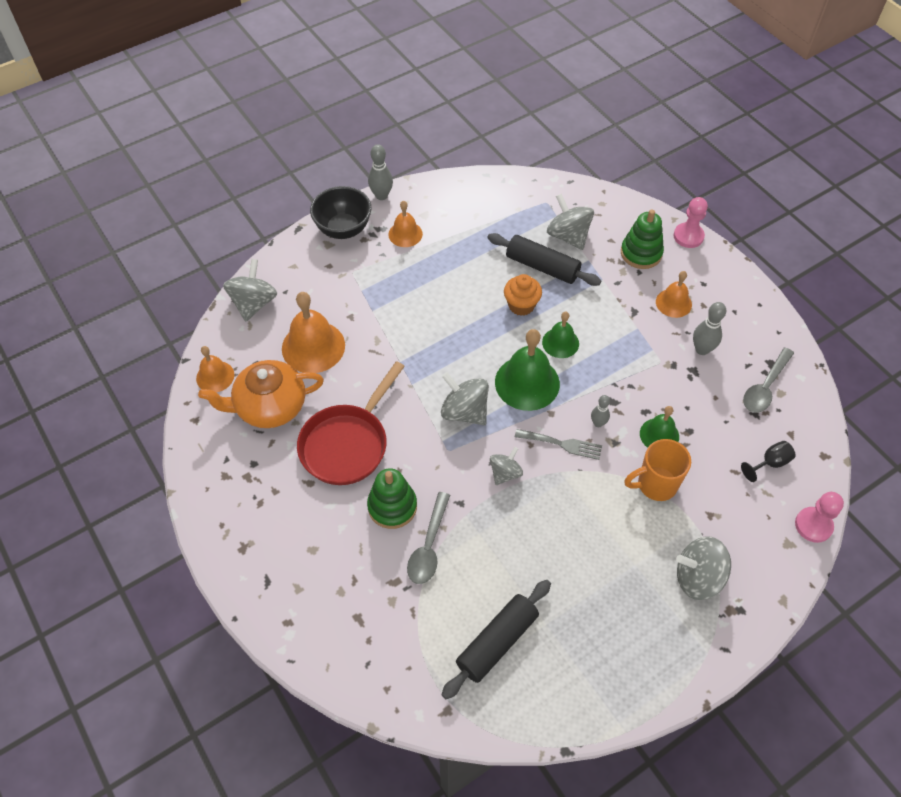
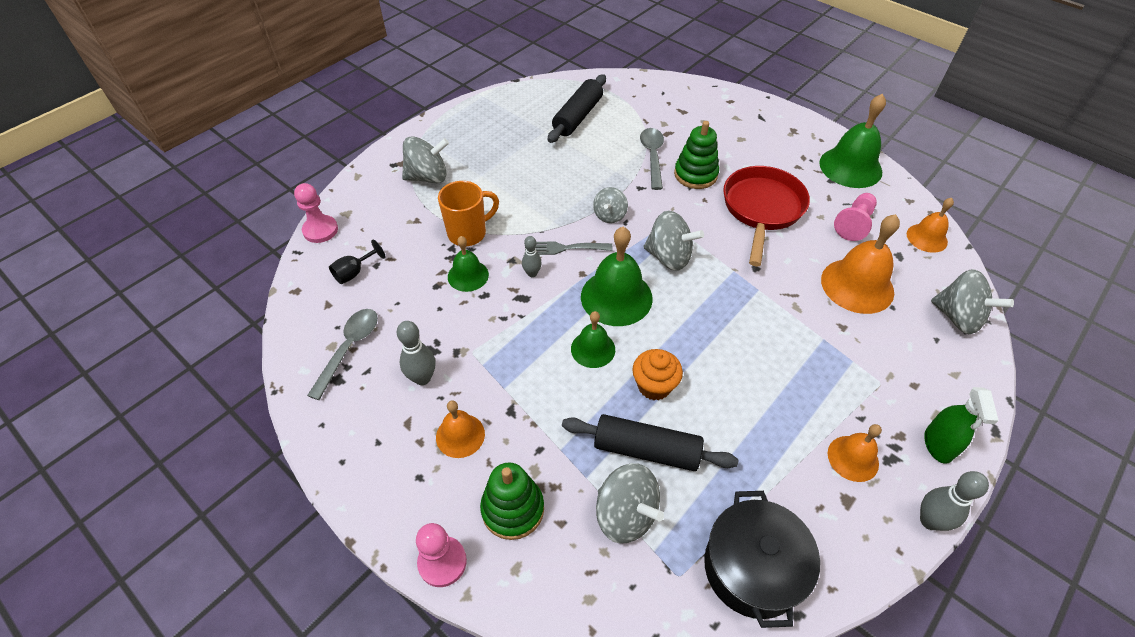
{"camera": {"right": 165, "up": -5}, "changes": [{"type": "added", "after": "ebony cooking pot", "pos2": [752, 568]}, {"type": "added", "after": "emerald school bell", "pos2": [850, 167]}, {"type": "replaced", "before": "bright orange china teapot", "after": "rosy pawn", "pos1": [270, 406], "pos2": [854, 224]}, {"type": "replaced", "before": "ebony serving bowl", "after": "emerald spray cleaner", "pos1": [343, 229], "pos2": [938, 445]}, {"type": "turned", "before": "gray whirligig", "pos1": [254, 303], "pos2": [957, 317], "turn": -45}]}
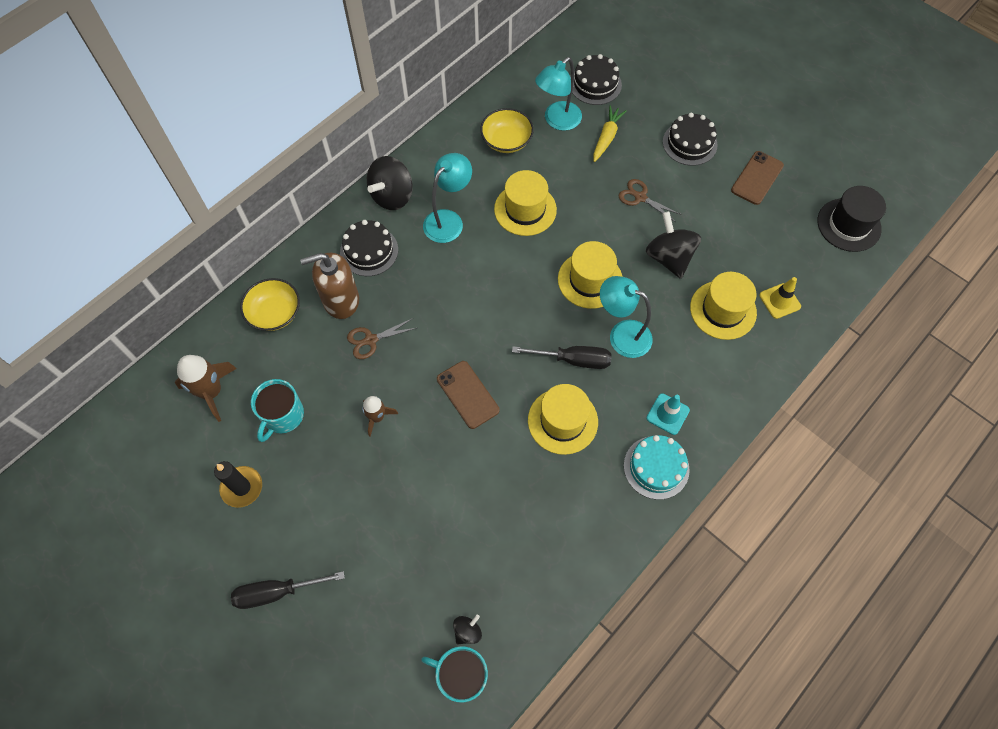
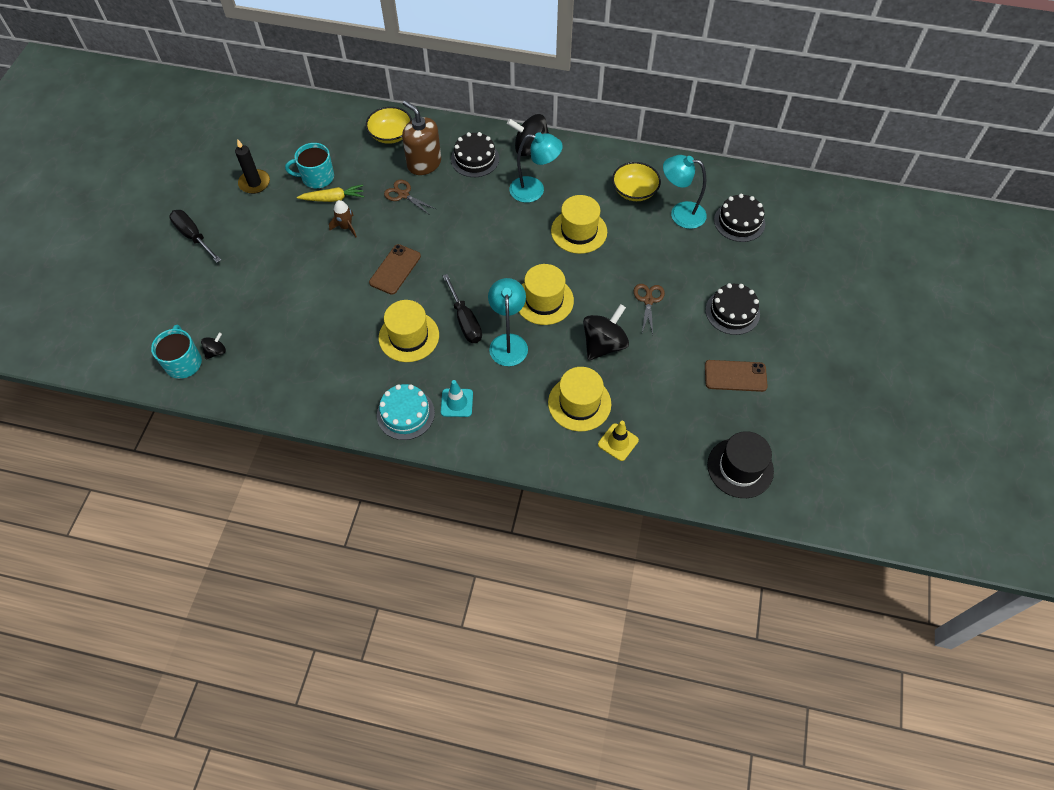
{"camera": {"right": 60, "up": -5}, "changes": [{"type": "turned", "before": "ebony whirligig", "pos1": [467, 631], "pos2": [216, 351], "turn": -60}, {"type": "moved", "before": "bright yellow root vegetable", "pos1": [606, 137], "pos2": [333, 198]}, {"type": "removed", "before": "brown toy rocket", "pos1": [211, 391]}]}
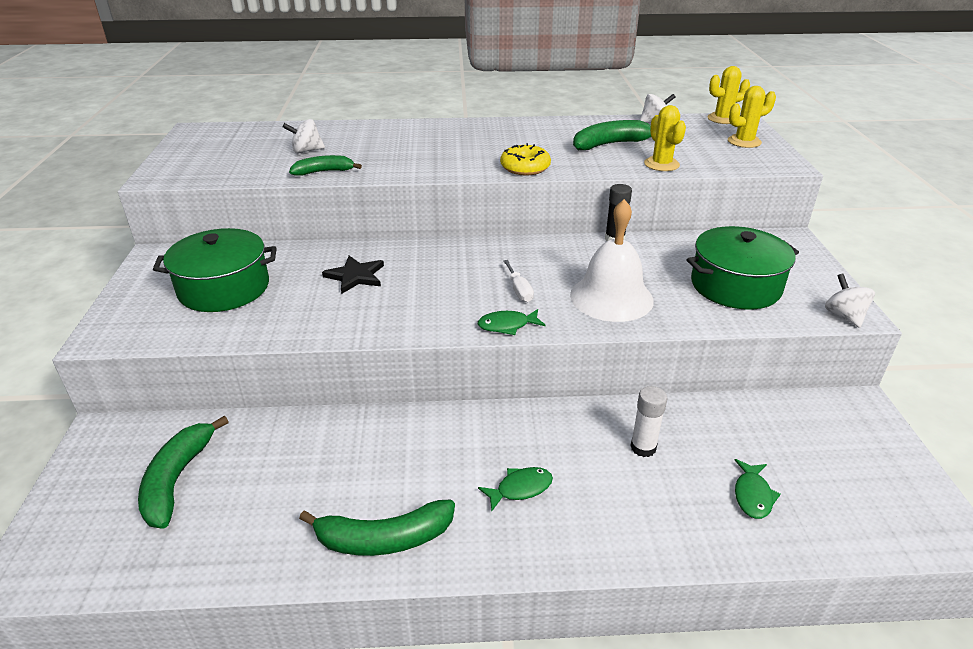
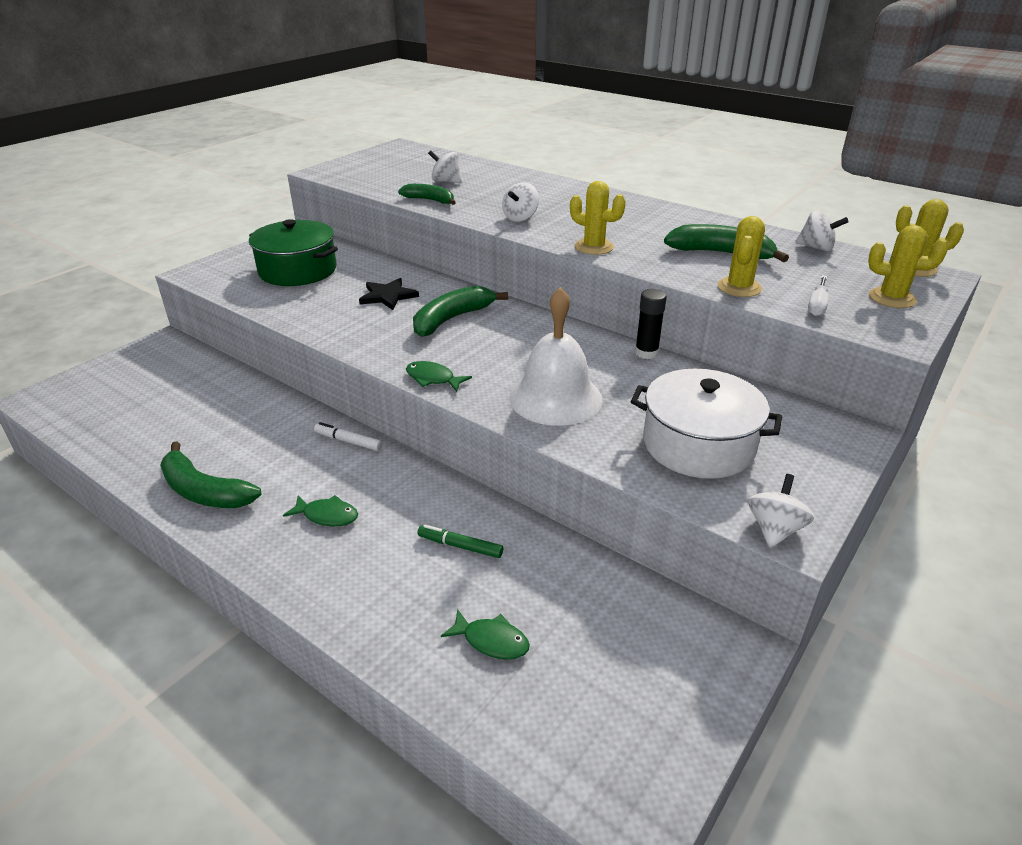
{"camera": {"right": 40, "up": 0}, "changes": [{"type": "added", "after": "white marker pen", "pos2": [348, 441]}, {"type": "moved", "before": "emerald toy banana", "pos1": [177, 479], "pos2": [452, 319]}, {"type": "replaced", "before": "white glue stick", "after": "emerald marker pen", "pos1": [643, 447], "pos2": [460, 546]}, {"type": "turned", "before": "emerald toy fish", "pos1": [752, 495], "pos2": [491, 641], "turn": -120}, {"type": "added", "after": "white whirligig", "pos2": [520, 218]}, {"type": "replaced", "before": "bright yellow doughnut", "after": "bright yellow cactus", "pos1": [525, 168], "pos2": [594, 247]}, {"type": "recoloured", "before": "emerald cooking pot", "after": "white cooking pot", "pos1": [735, 286], "pos2": [698, 444]}, {"type": "moved", "before": "white hand screwdriver", "pos1": [519, 290], "pos2": [817, 305]}]}
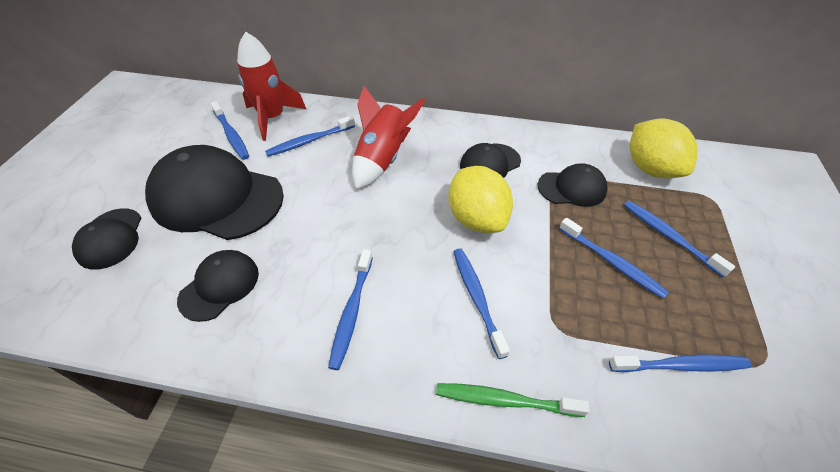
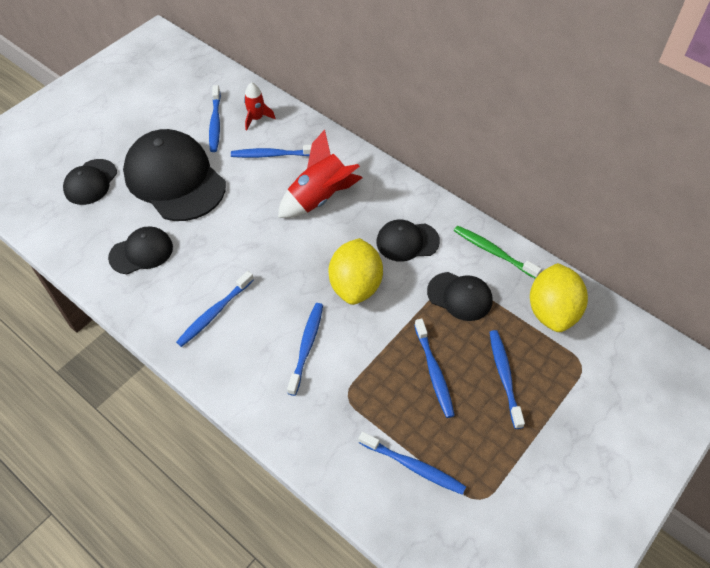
{"camera": {"right": 30, "up": 5}, "changes": [{"type": "resized", "before": "crimson toy rocket", "pos1": [272, 118], "pos2": [256, 118], "scale": 0.56}, {"type": "moved", "before": "emerald dental brush", "pos1": [504, 400], "pos2": [493, 252]}]}
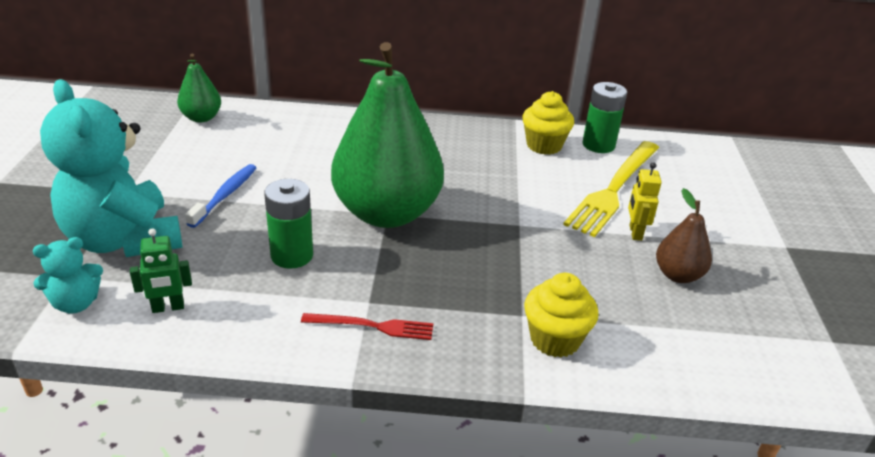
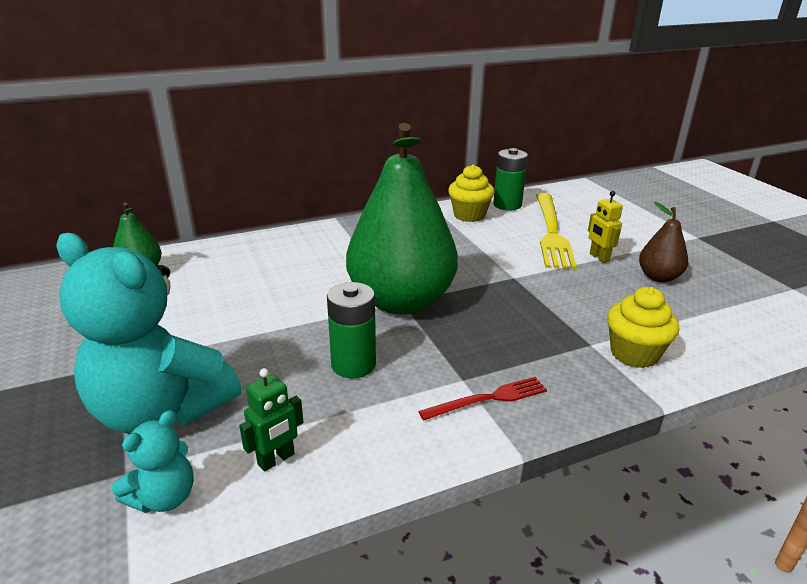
{"camera": {"right": -25, "up": -5}, "changes": [{"type": "removed", "before": "blue dental brush", "pos1": [225, 195]}]}
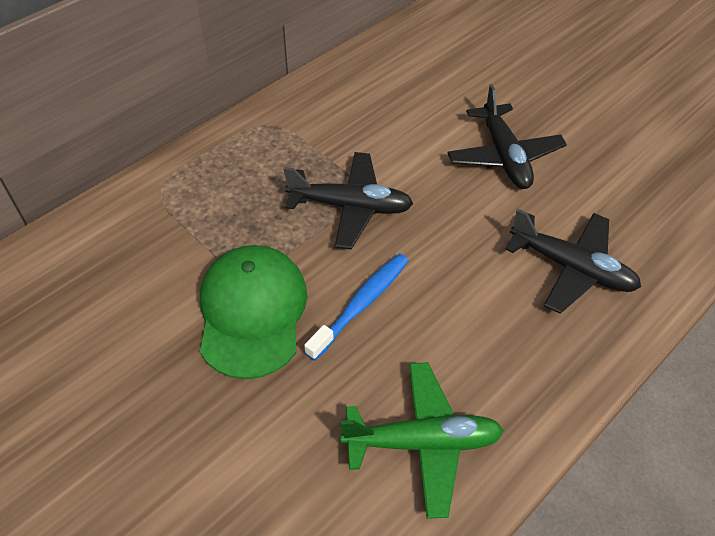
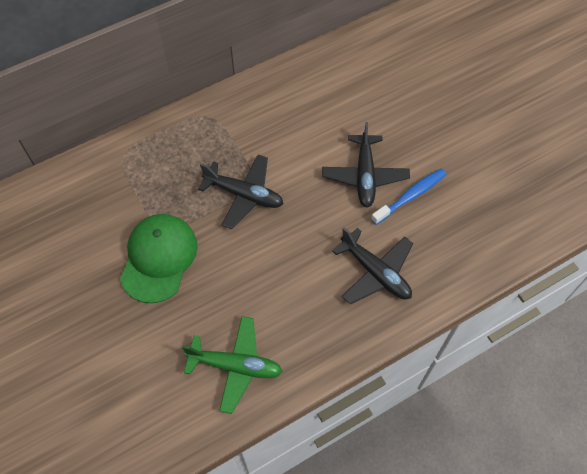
{"camera": {"right": 15, "up": 10}, "changes": [{"type": "moved", "before": "blue dental brush", "pos1": [361, 304], "pos2": [410, 196]}]}
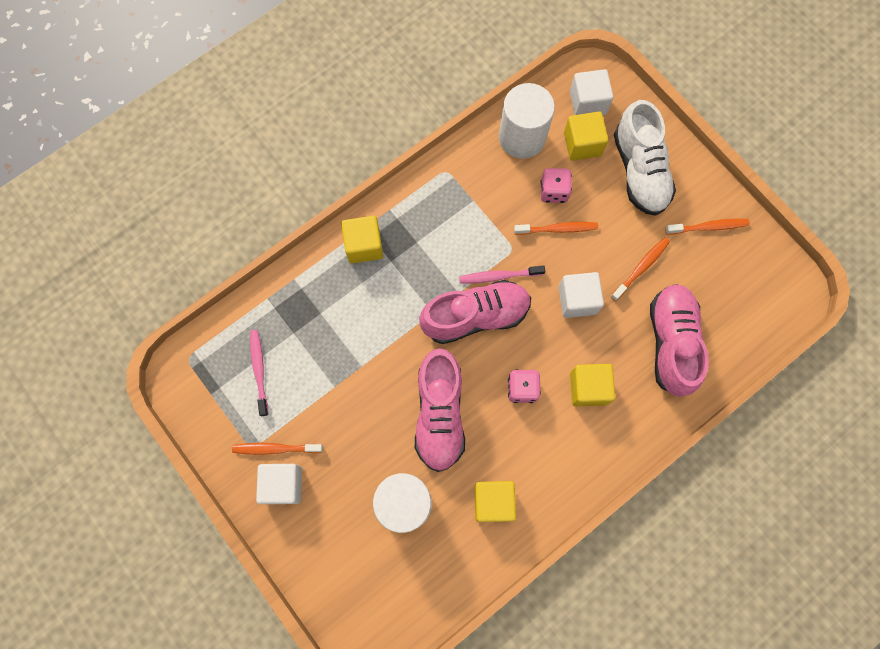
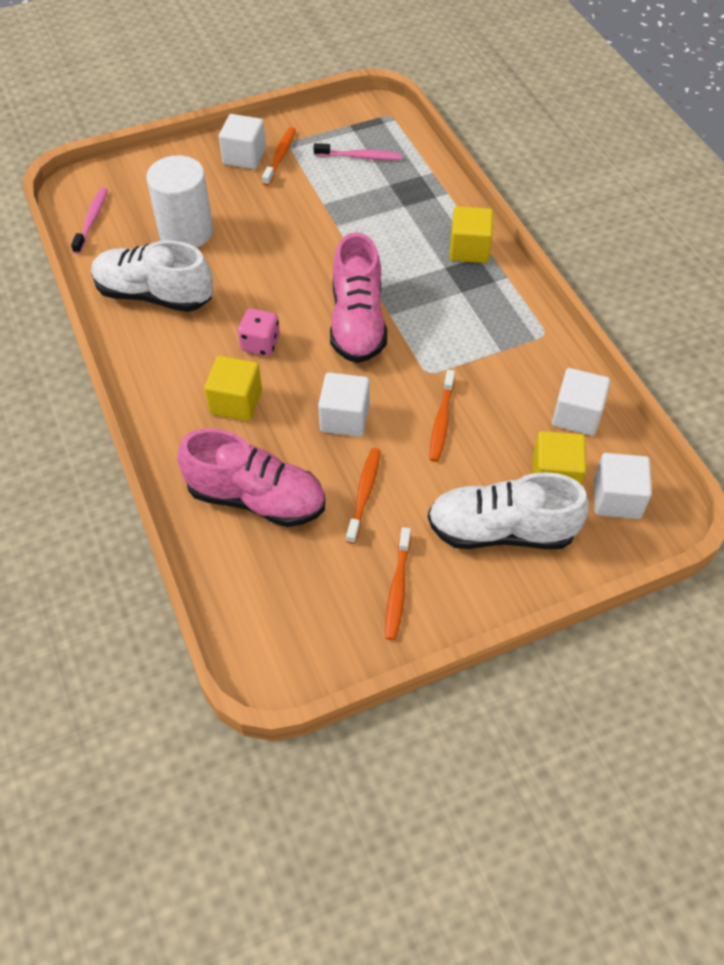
{"camera": {"right": 105, "up": -20}, "changes": [{"type": "moved", "before": "rosy dental brush", "pos1": [499, 276], "pos2": [92, 220]}, {"type": "replaced", "before": "bright yellow cube", "after": "white shoe", "pos1": [493, 502], "pos2": [154, 295]}, {"type": "turned", "before": "bright orange dental brush", "pos1": [641, 268], "pos2": [364, 494], "turn": -135}, {"type": "replaced", "before": "white cylinder", "after": "white cube", "pos1": [522, 137], "pos2": [576, 415]}, {"type": "removed", "before": "rosy shoe", "pos1": [439, 414]}, {"type": "removed", "before": "rosy game die", "pos1": [553, 191]}]}
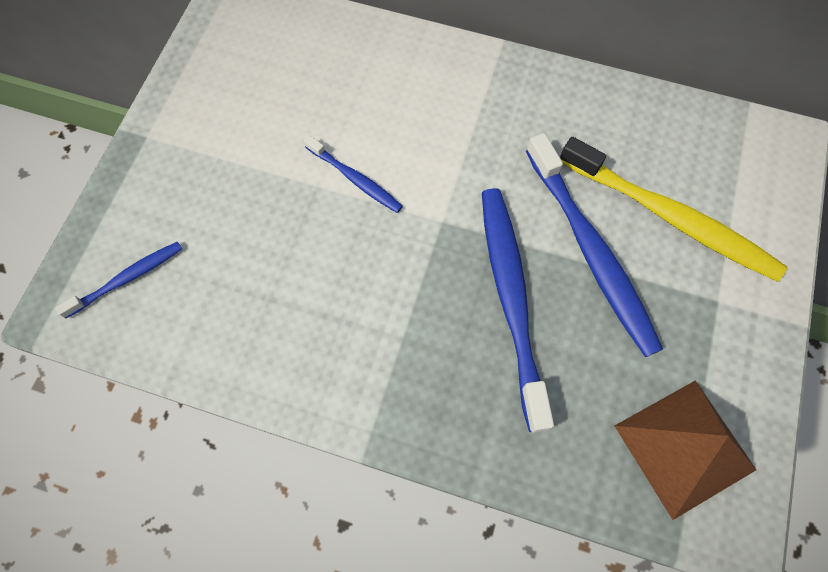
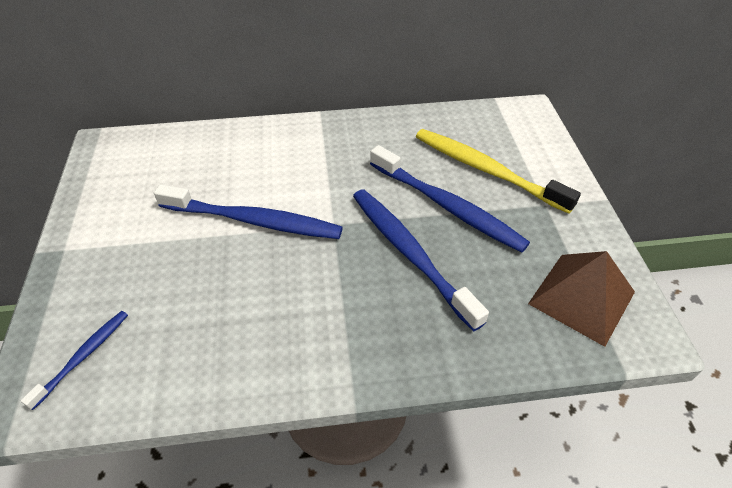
{"camera": {"right": -25, "up": -20}, "changes": [{"type": "resized", "before": "blue dental brush", "pos1": [355, 179], "pos2": [254, 221], "scale": 1.93}, {"type": "turned", "before": "bright yellow dental brush", "pos1": [671, 217], "pos2": [486, 170], "turn": -150}]}
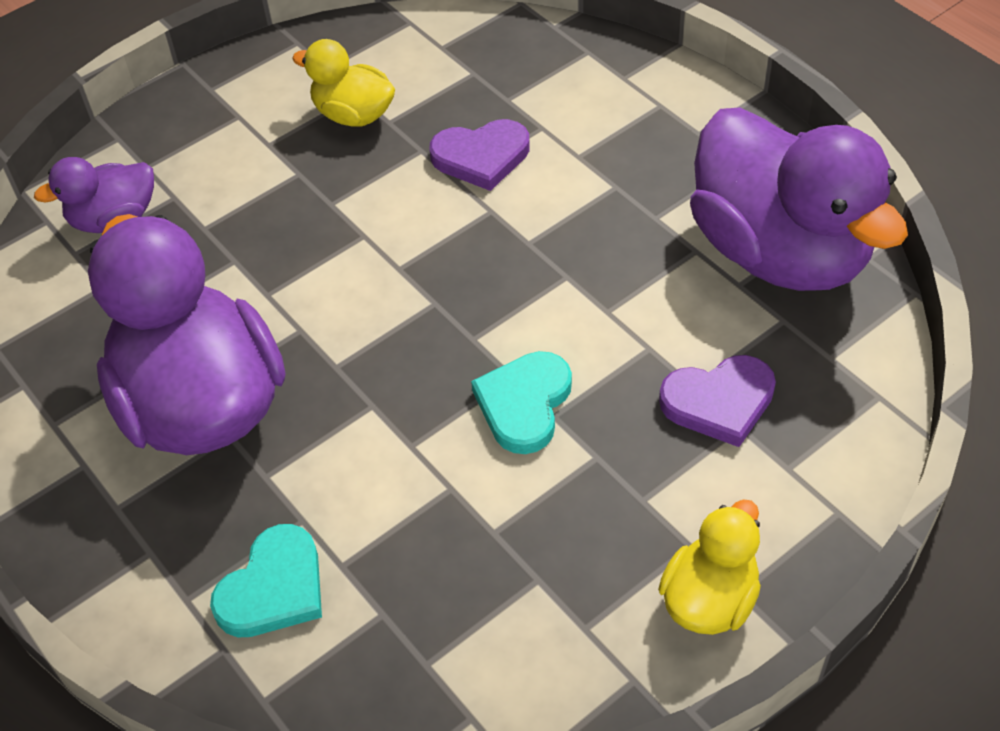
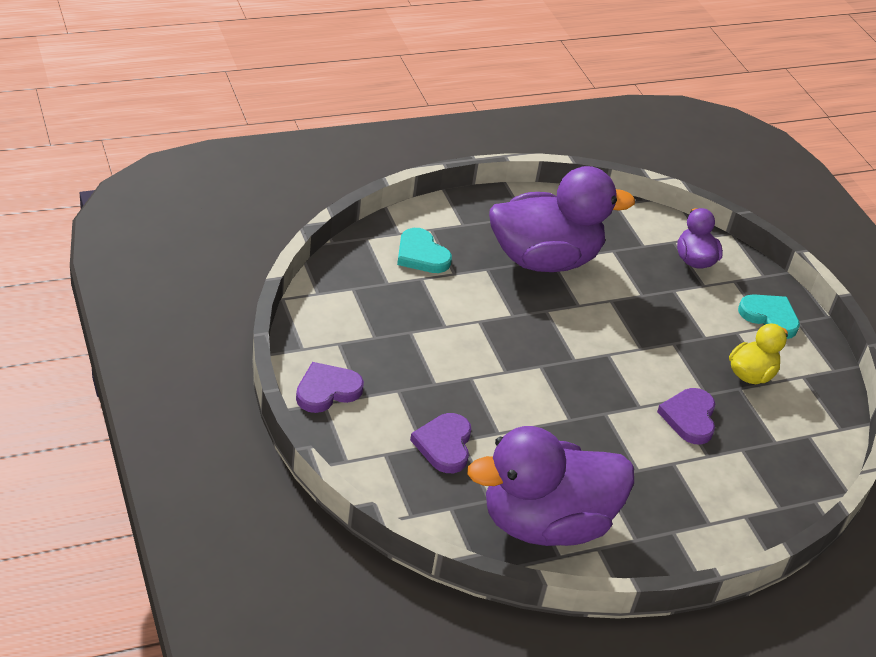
{"camera": {"right": 100, "up": -10}, "changes": [{"type": "replaced", "before": "bright yellow duck", "after": "royal purple heart shape", "pos1": [709, 599], "pos2": [327, 390]}, {"type": "moved", "before": "turquoise heart shape", "pos1": [524, 404], "pos2": [769, 317]}]}
